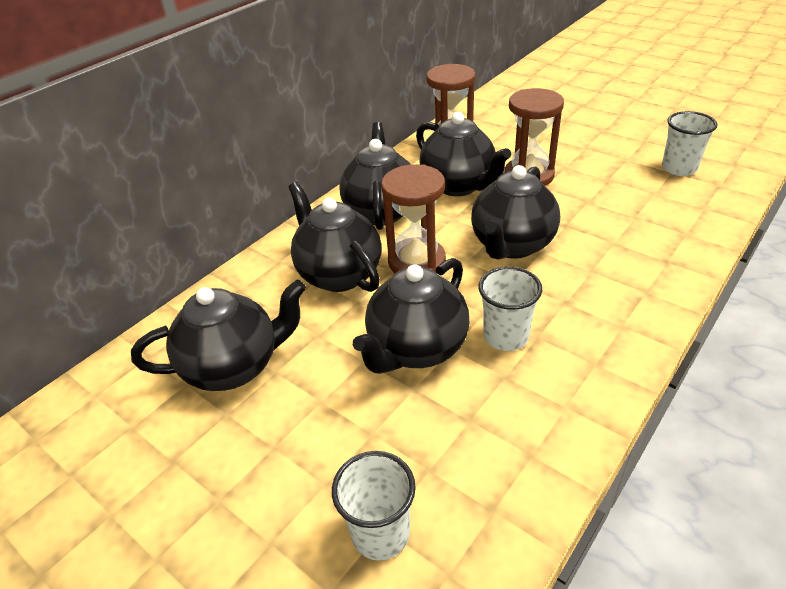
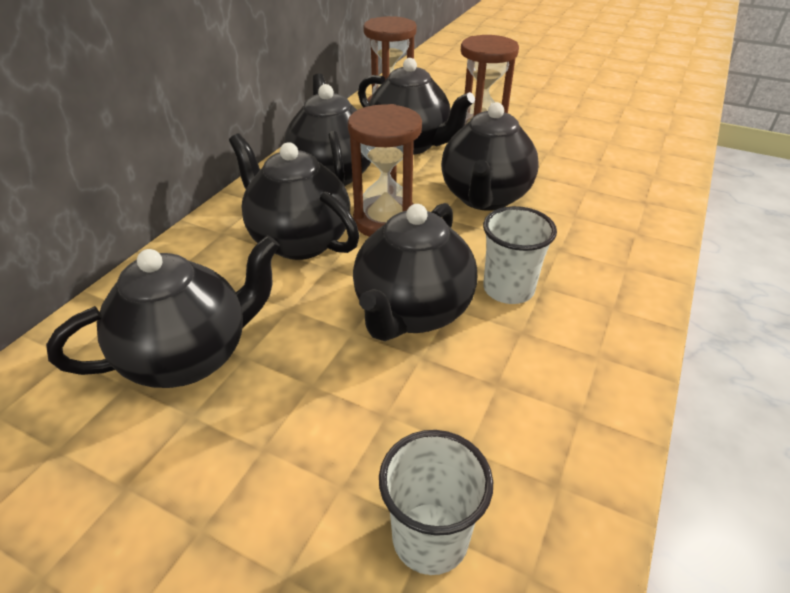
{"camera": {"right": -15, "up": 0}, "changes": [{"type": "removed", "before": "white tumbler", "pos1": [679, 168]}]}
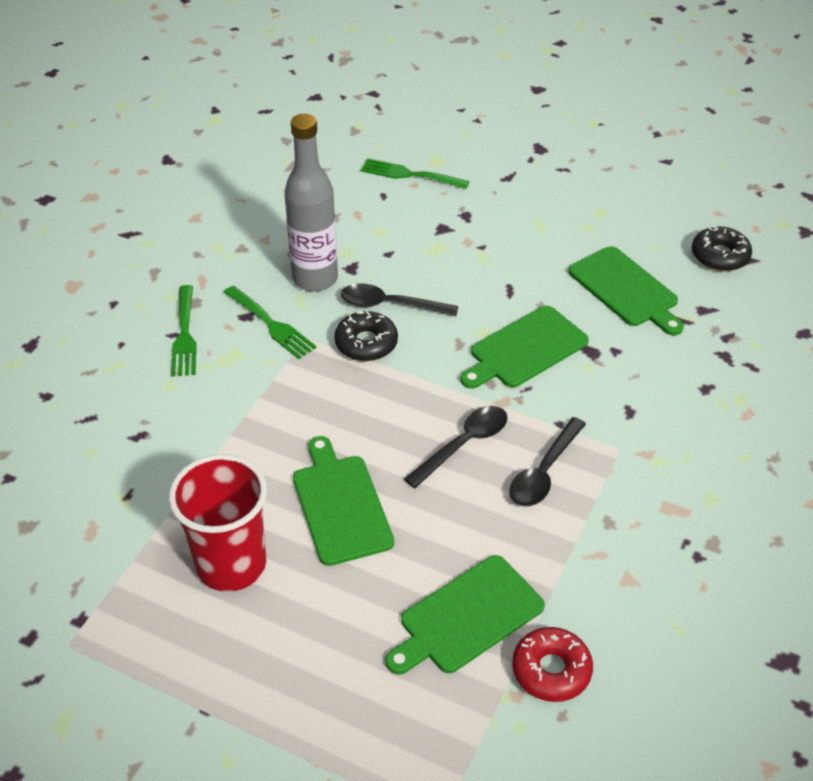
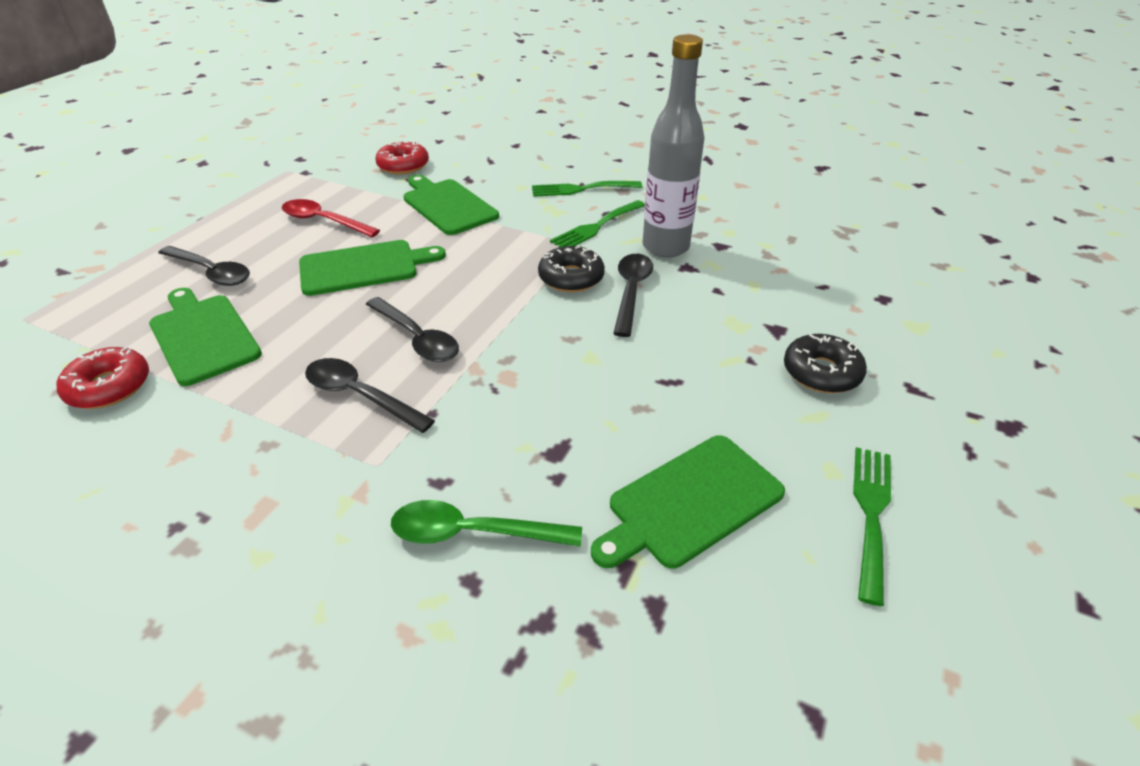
{"camera": {"right": 90, "up": -5}, "changes": [{"type": "added", "after": "ebony spoon", "pos2": [211, 272]}, {"type": "replaced", "before": "crimson tumbler", "after": "crimson spoon", "pos1": [231, 564], "pos2": [324, 221]}, {"type": "added", "after": "crimson doughnut", "pos2": [403, 166]}, {"type": "added", "after": "emerald spoon", "pos2": [473, 533]}, {"type": "moved", "before": "emerald bread board", "pos1": [525, 349], "pos2": [448, 205]}, {"type": "moved", "before": "ebony doughnut", "pos1": [720, 256], "pos2": [821, 372]}, {"type": "moved", "before": "emerald dinner fork", "pos1": [409, 175], "pos2": [871, 513]}]}
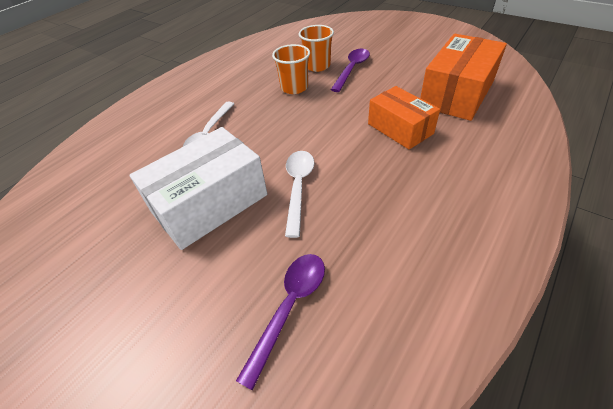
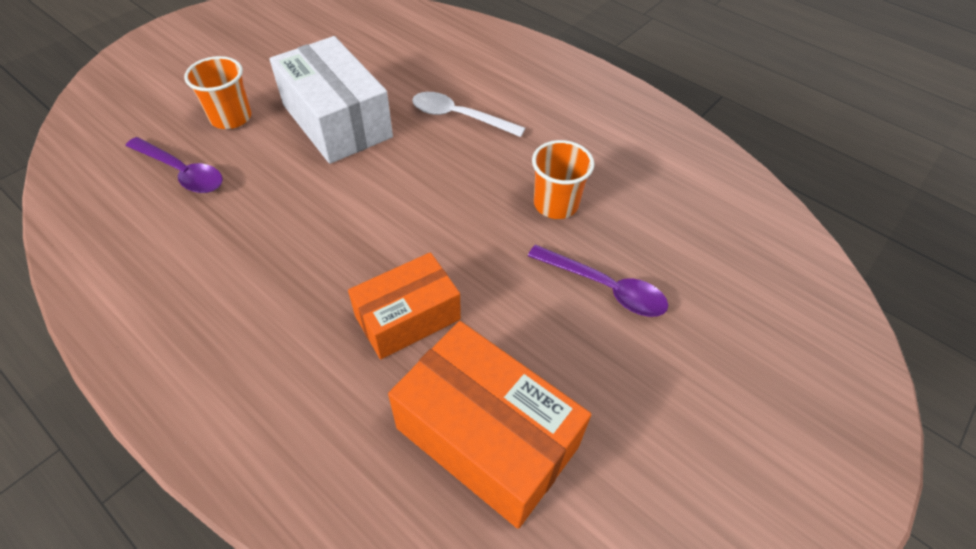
{"camera": {"right": 90, "up": 5}, "changes": [{"type": "moved", "before": "bright orange tumbler", "pos1": [317, 66], "pos2": [231, 118]}, {"type": "removed", "before": "white spoon", "pos1": [298, 187]}]}
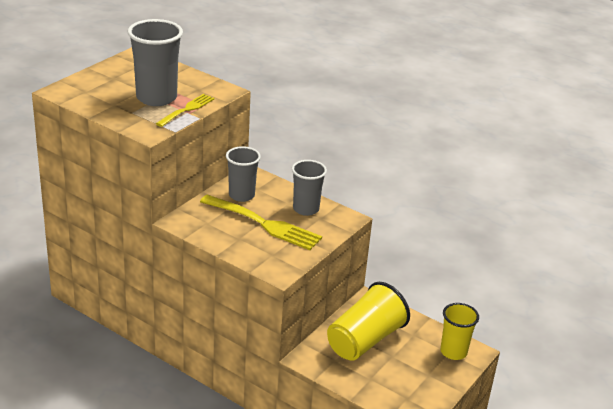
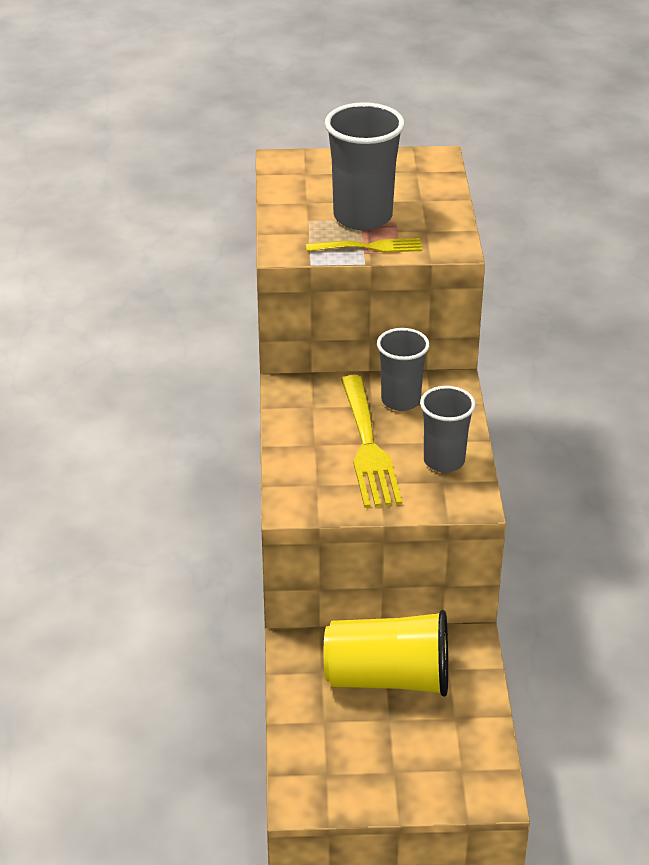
{"camera": {"right": 55, "up": 5}, "changes": [{"type": "removed", "before": "bright yellow tumbler", "pos1": [453, 352]}]}
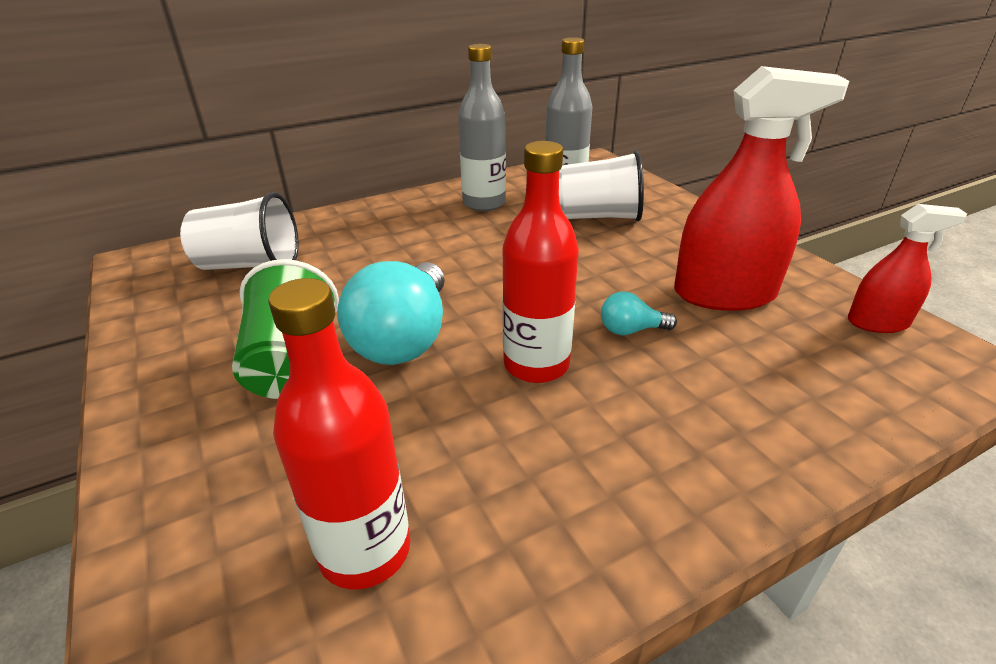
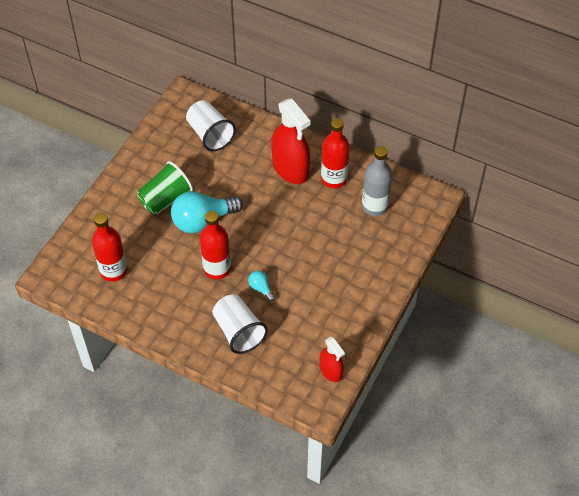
{"camera": {"right": 55, "up": 20}, "changes": [{"type": "moved", "before": "white tumbler", "pos1": [598, 217], "pos2": [238, 331]}, {"type": "moved", "before": "crimson spray cleaner", "pos1": [724, 294], "pos2": [290, 168]}, {"type": "recoloured", "before": "gray bottle", "after": "crimson bottle", "pos1": [484, 203], "pos2": [334, 179]}]}
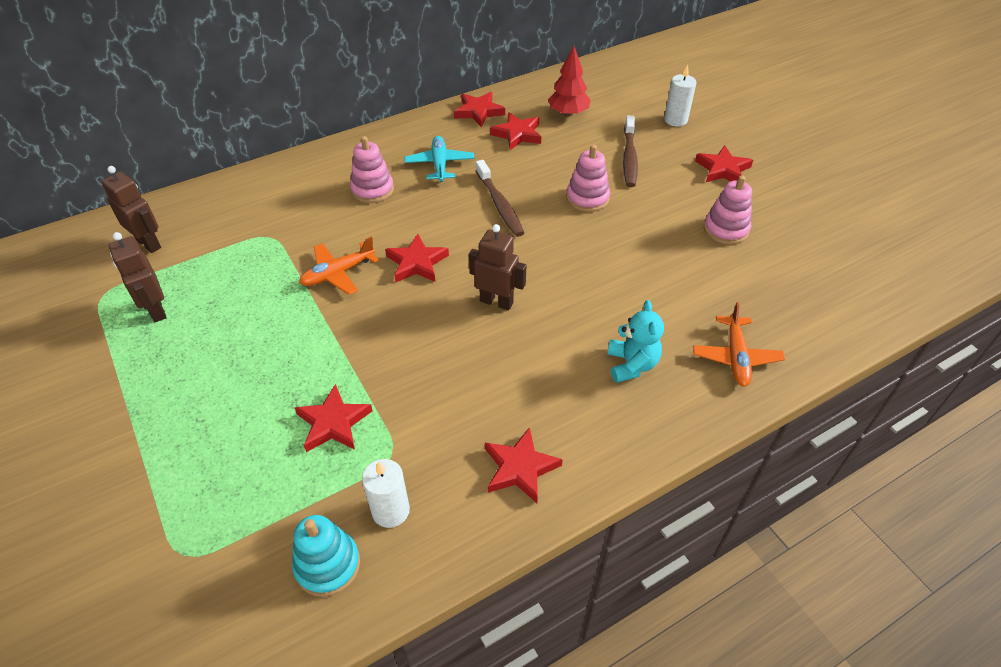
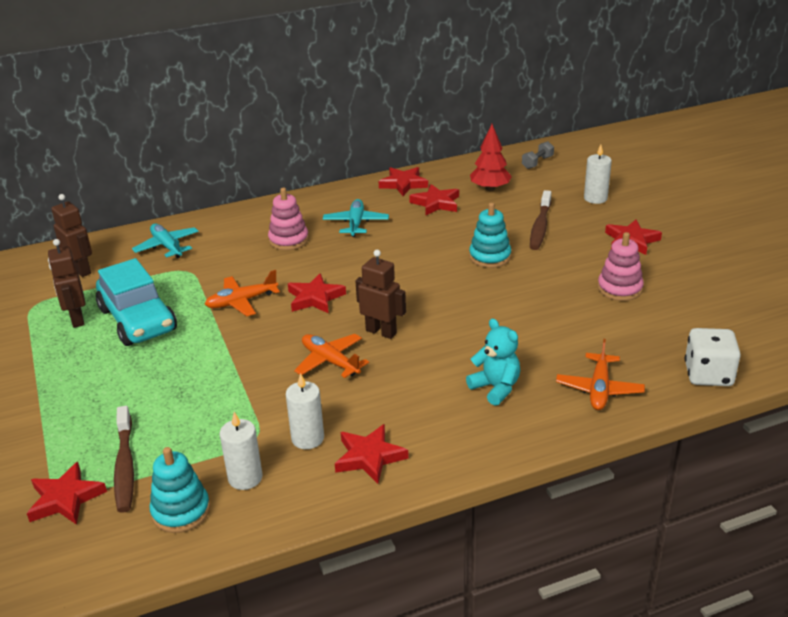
{"camera": {"right": 10, "up": -15}, "changes": [{"type": "moved", "before": "crimson star shape", "pos1": [333, 423], "pos2": [65, 498]}, {"type": "added", "after": "turquoise car", "pos2": [138, 320]}, {"type": "moved", "before": "brown dental brush", "pos1": [499, 205], "pos2": [125, 466]}, {"type": "added", "after": "turquoise plane", "pos2": [167, 246]}, {"type": "added", "after": "white pillar candle", "pos2": [307, 438]}, {"type": "added", "after": "bright orange plane", "pos2": [330, 361]}, {"type": "turned", "before": "turquoise teddy", "pos1": [631, 365], "pos2": [495, 388], "turn": -45}, {"type": "recoloured", "before": "rosy stacking toy", "after": "turquoise stacking toy", "pos1": [587, 198], "pos2": [490, 257]}, {"type": "added", "after": "gray free weight", "pos2": [537, 162]}, {"type": "added", "after": "white game die", "pos2": [708, 375]}]}
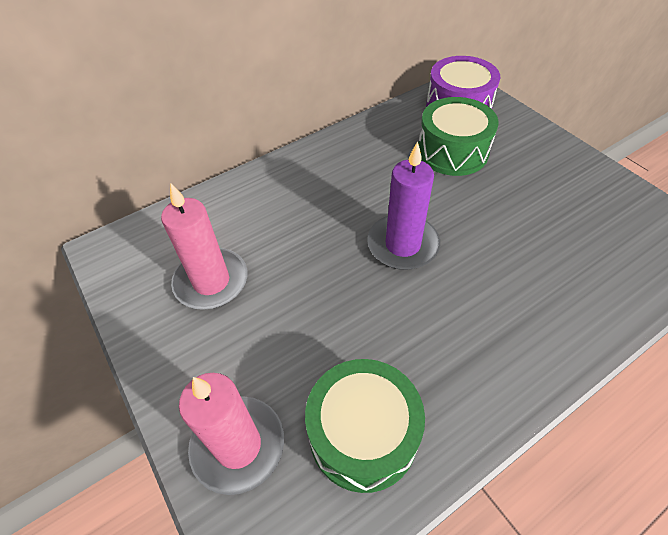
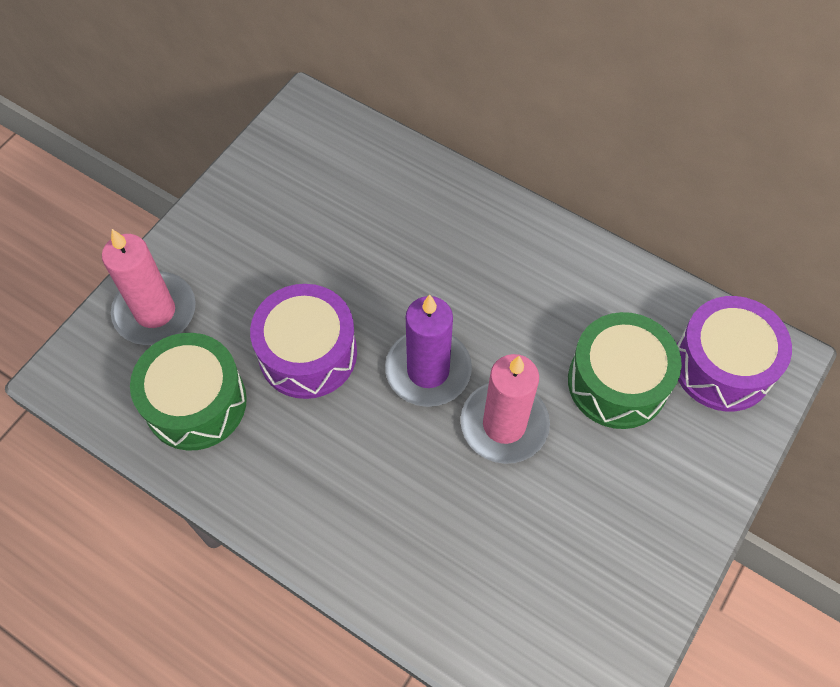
{"camera": {"right": 65, "up": 10}, "changes": [{"type": "added", "after": "royal purple drum", "pos2": [308, 353]}, {"type": "moved", "before": "rosy pillar candle", "pos1": [211, 281], "pos2": [504, 424]}]}
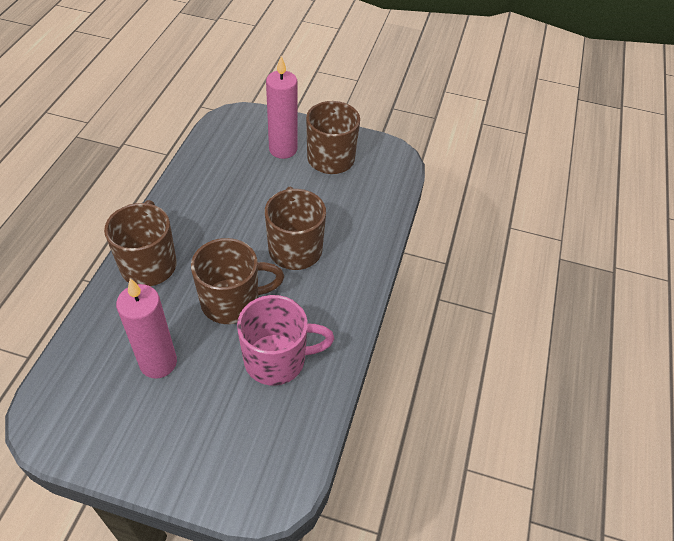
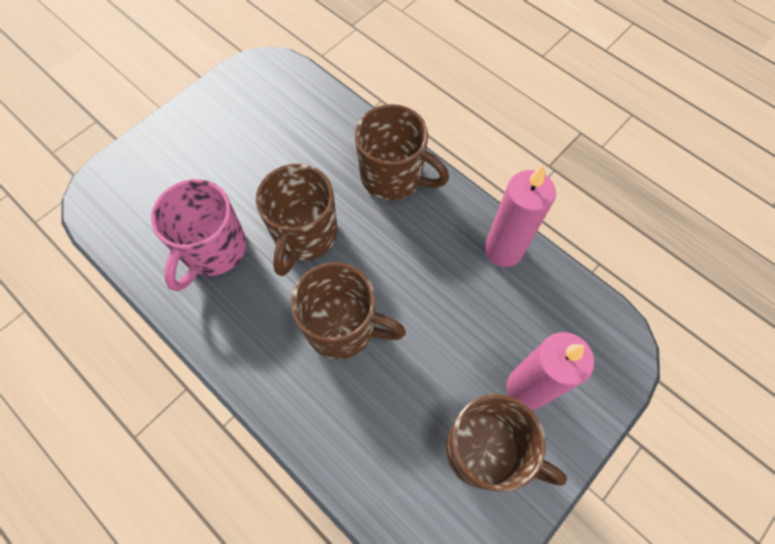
{"camera": {"right": 120, "up": 15}, "changes": [{"type": "moved", "before": "rosy pillar candle", "pos1": [158, 363], "pos2": [503, 250]}]}
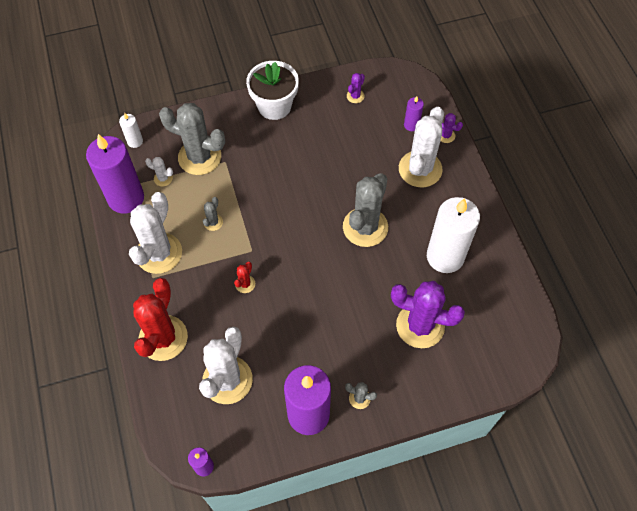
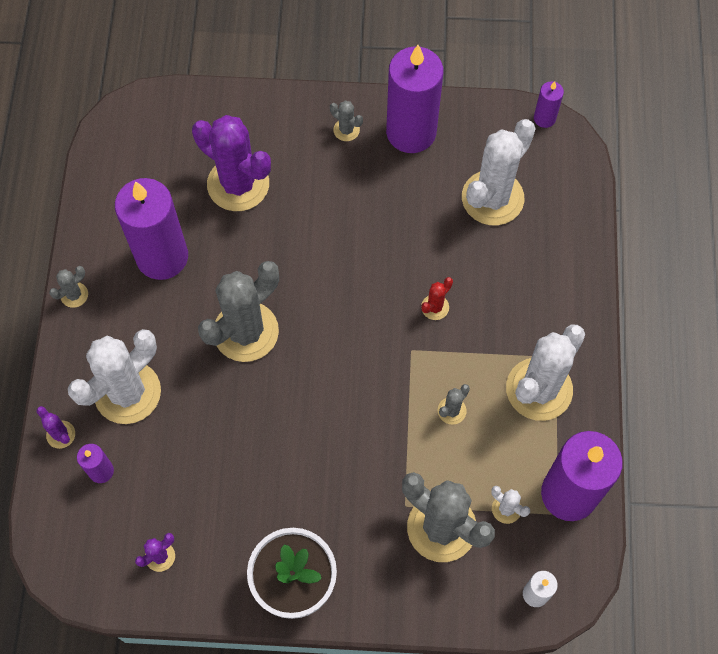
{"camera": {"right": -160, "up": 5}, "changes": [{"type": "added", "after": "gray cactus", "pos2": [74, 295]}, {"type": "recoloured", "before": "white pillar candle", "after": "royal purple pillar candle", "pos1": [445, 256], "pos2": [162, 257]}, {"type": "removed", "before": "crimson cactus", "pos1": [163, 338]}]}
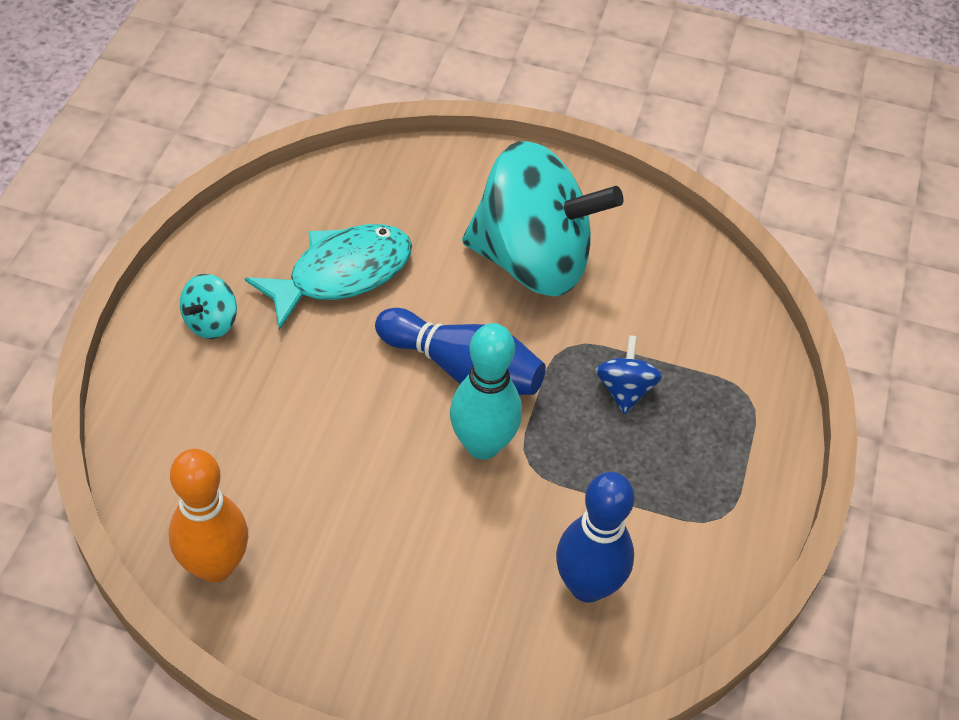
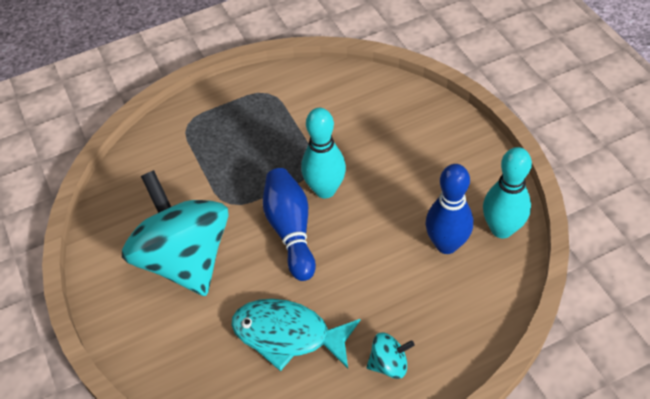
{"camera": {"right": -125, "up": 0}, "changes": [{"type": "moved", "before": "blue tenpin", "pos1": [587, 586], "pos2": [446, 244]}, {"type": "recoloured", "before": "bright orange tenpin", "after": "turquoise tenpin", "pos1": [215, 566], "pos2": [501, 229]}, {"type": "removed", "before": "blue whirligig", "pos1": [624, 390]}]}
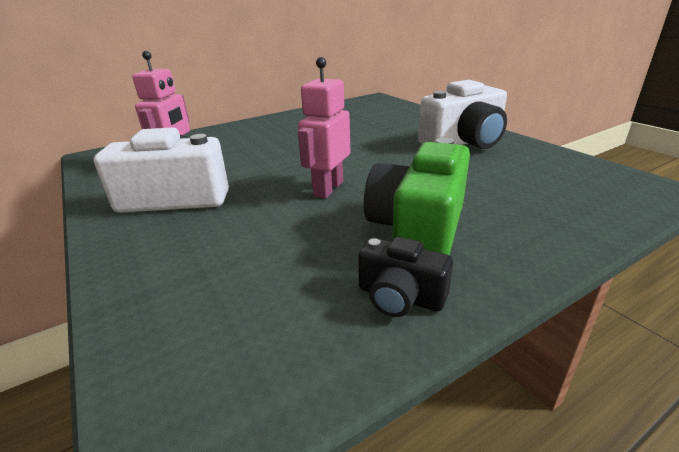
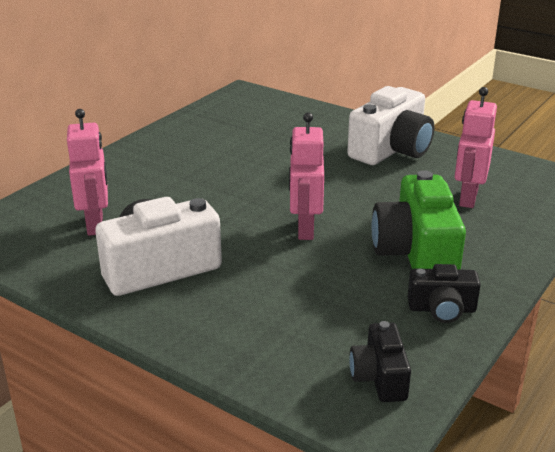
{"camera": {"right": -25, "up": 0}, "changes": [{"type": "added", "after": "ebony camera", "pos2": [379, 377]}, {"type": "added", "after": "rosy robot figure", "pos2": [467, 198]}]}
